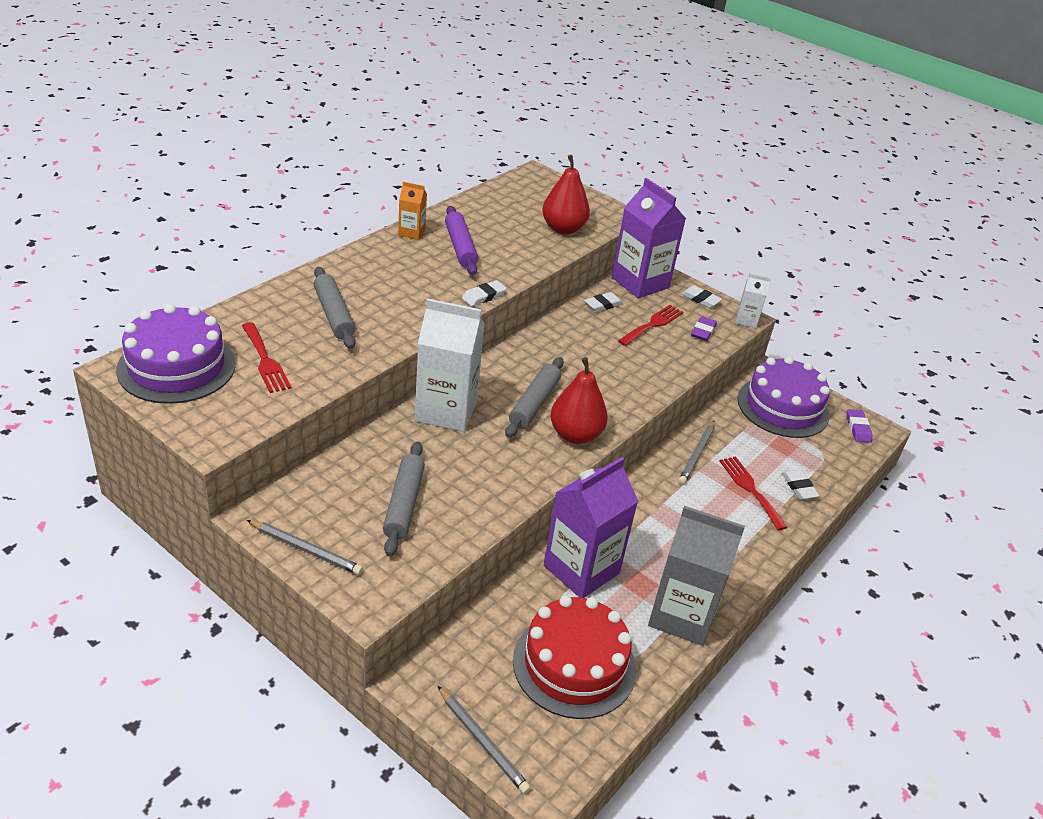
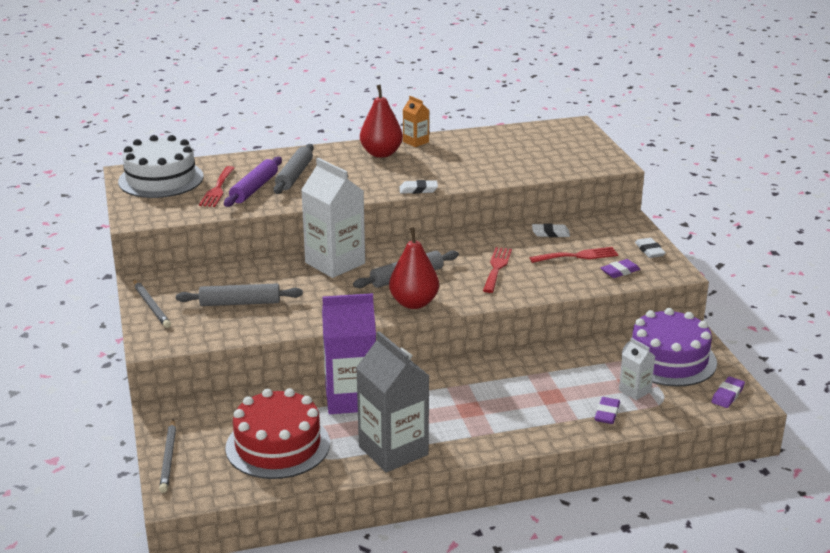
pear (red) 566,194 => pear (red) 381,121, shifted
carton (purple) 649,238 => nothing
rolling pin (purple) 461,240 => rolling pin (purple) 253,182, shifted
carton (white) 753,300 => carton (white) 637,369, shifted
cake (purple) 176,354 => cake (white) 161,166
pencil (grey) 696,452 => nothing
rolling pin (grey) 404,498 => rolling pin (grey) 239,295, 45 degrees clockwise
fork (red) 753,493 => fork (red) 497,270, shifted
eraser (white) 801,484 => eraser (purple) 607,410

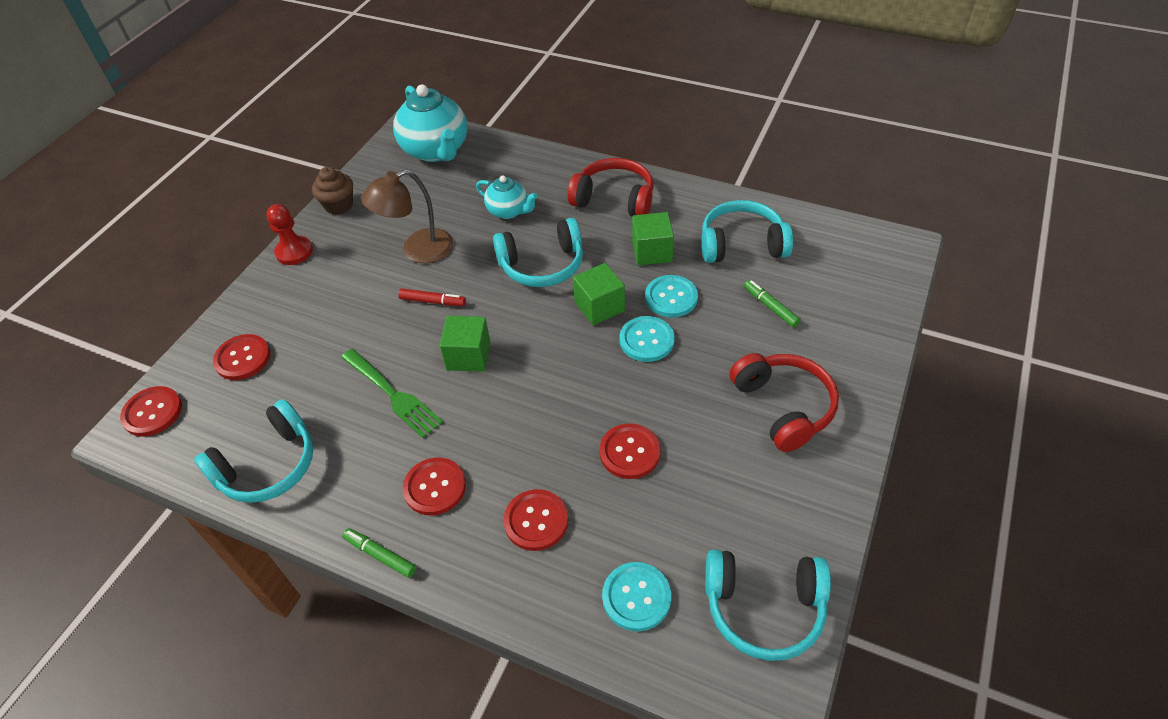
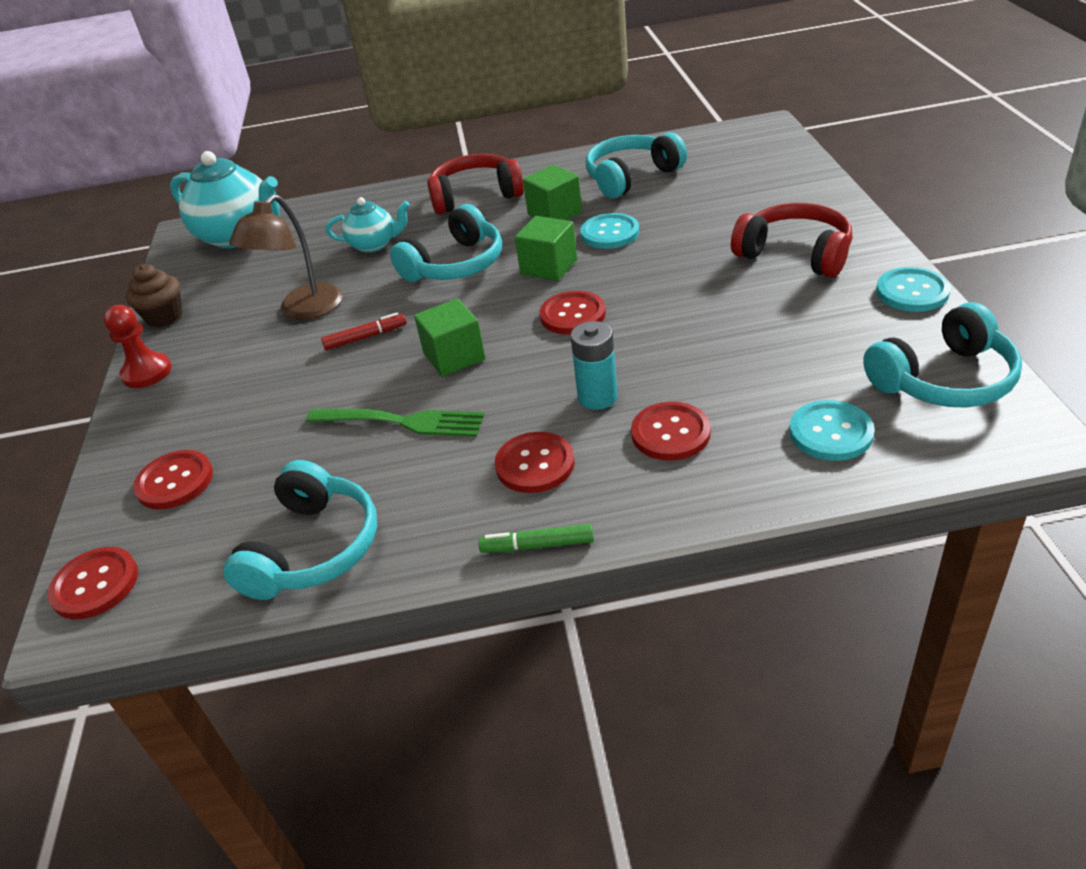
marker (green) 772,304 => nothing
button (turquoise) 647,339 => button (turquoise) 913,289, shifted
button (red) 630,451 => button (red) 573,313, shifted
nothing => battery (turquoise) 594,365

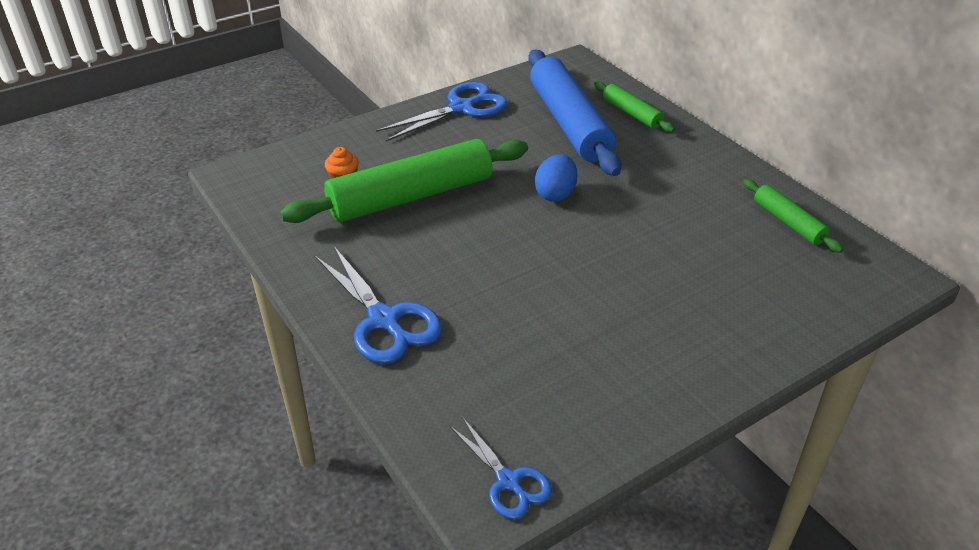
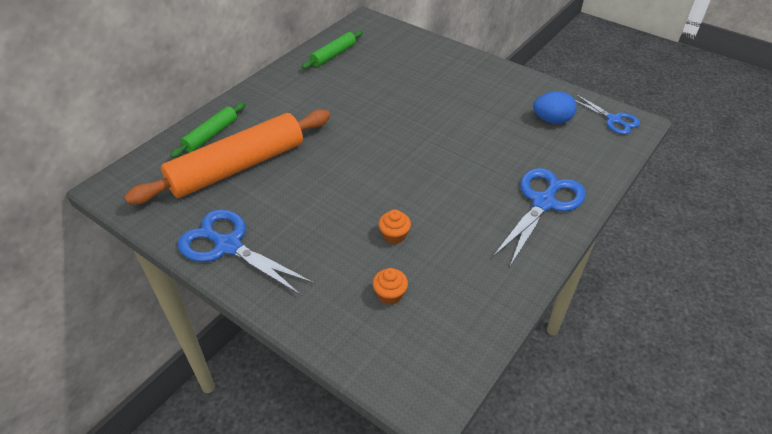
rolling pin (blue) 574,113 => rolling pin (orange) 227,157
rolling pin (green) 404,181 => cupcake (orange) 394,226
egg (blue) 556,178 => egg (blue) 555,107, shifted
scissors (blue) 500,468 => scissors (blue) 607,114, 105 degrees clockwise

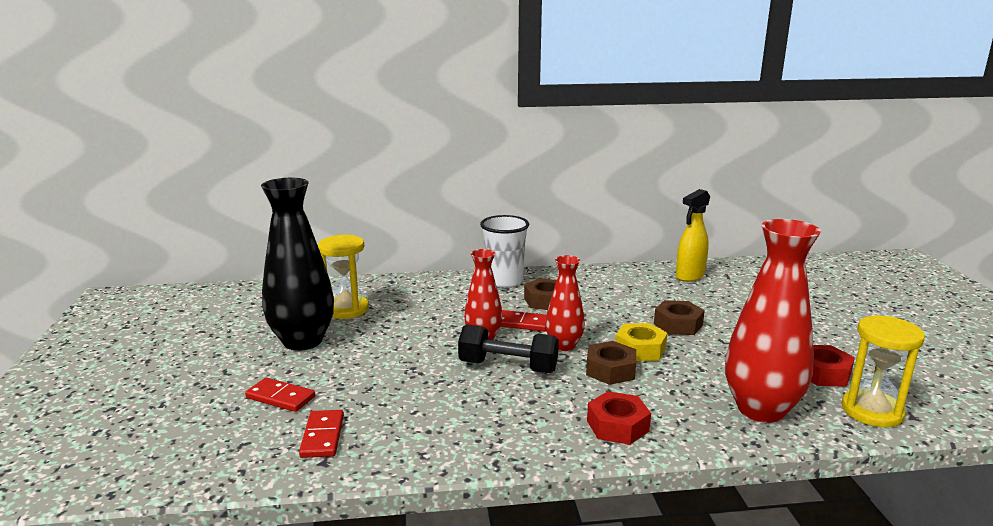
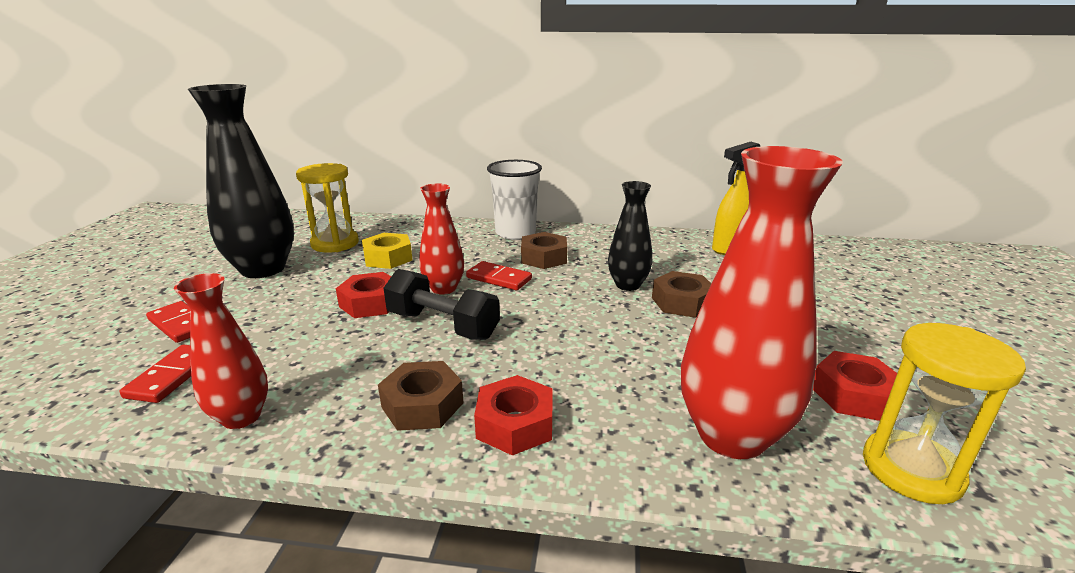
vase (red) 565,303 => vase (red) 221,351, shifted
nut (yellow) 641,342 => nut (yellow) 387,251, shifted
nut (brown) 611,363 => nut (brown) 421,396, shifted
nothing => vase (black) 630,236
nothing => nut (red) 363,295

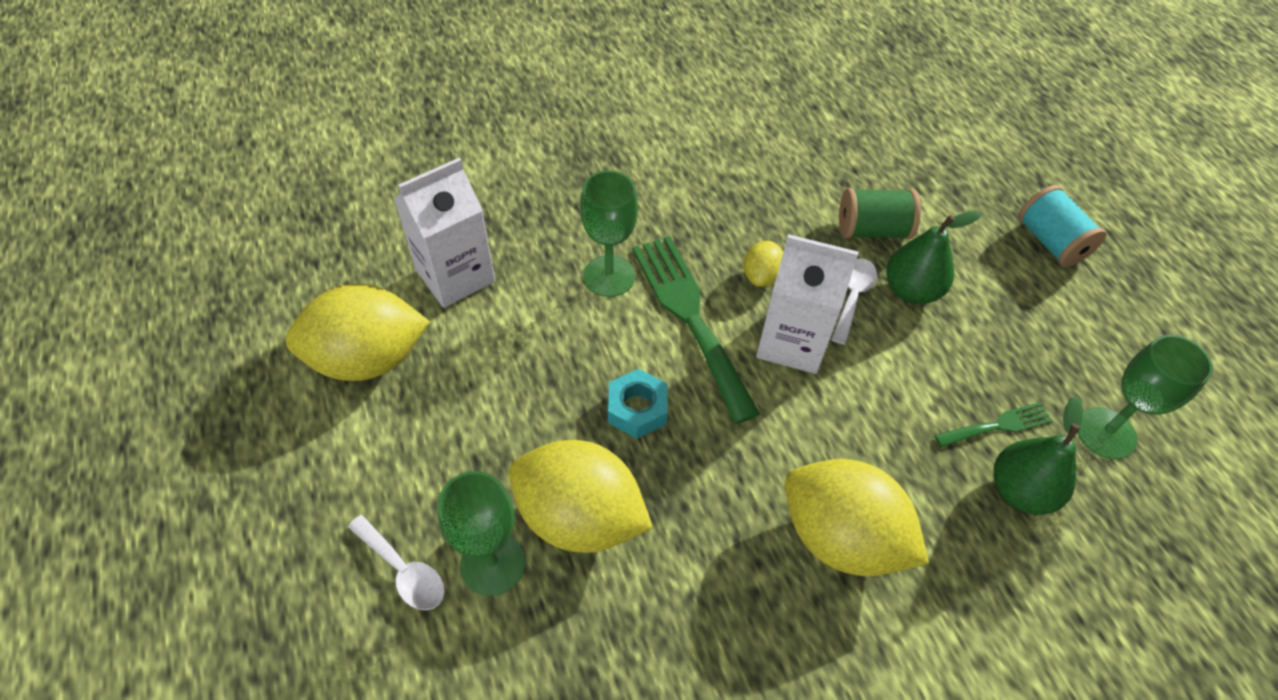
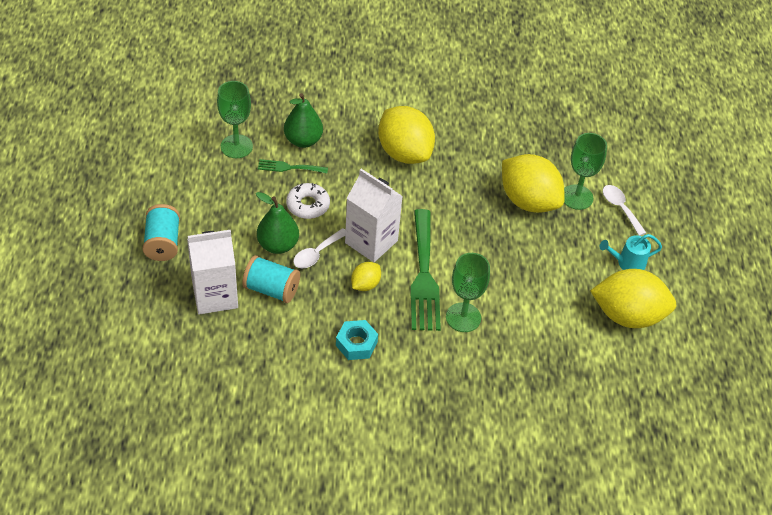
carton (white) 444,233 => carton (white) 212,272, shifted
spool (green) 880,213 => spool (turquoise) 271,279
nut (turquoise) 638,404 => nut (turquoise) 357,340, shifted
nothing => donut (white) 308,201
nothing => watering can (turquoise) 630,252

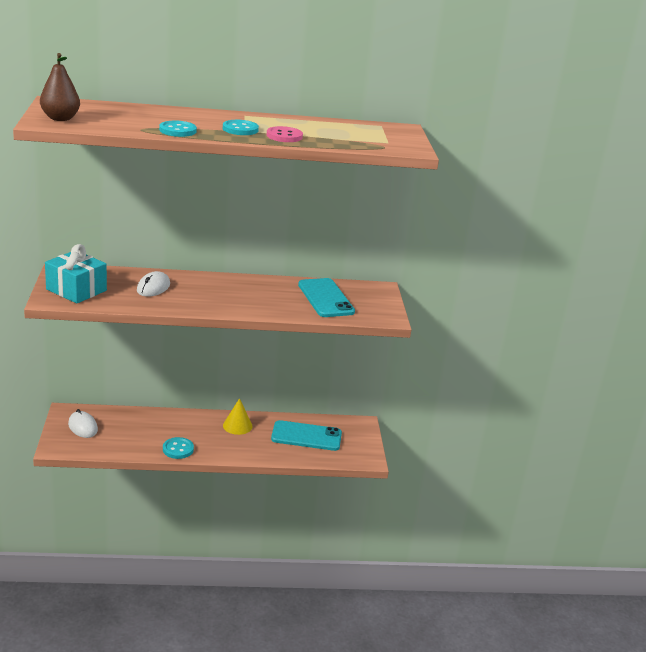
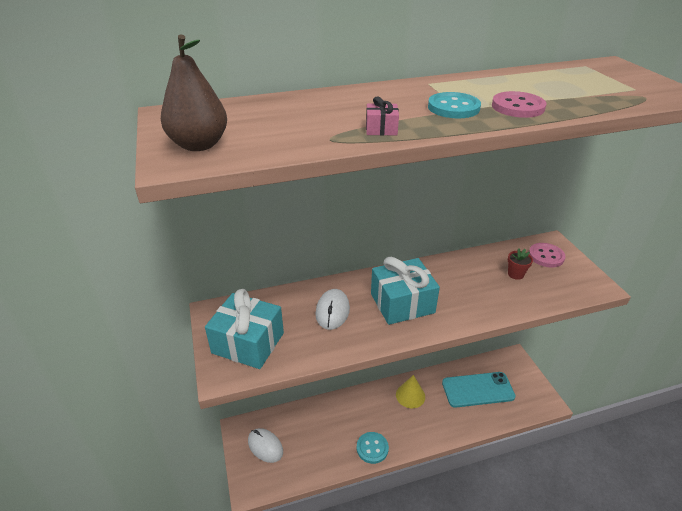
button (turquoise) 178,129 => gift (pink) 382,115
phone (turquoise) 326,297 => flower pot (red) 520,264
nothing => button (pink) 547,255
nothing => gift (turquoise) 405,291

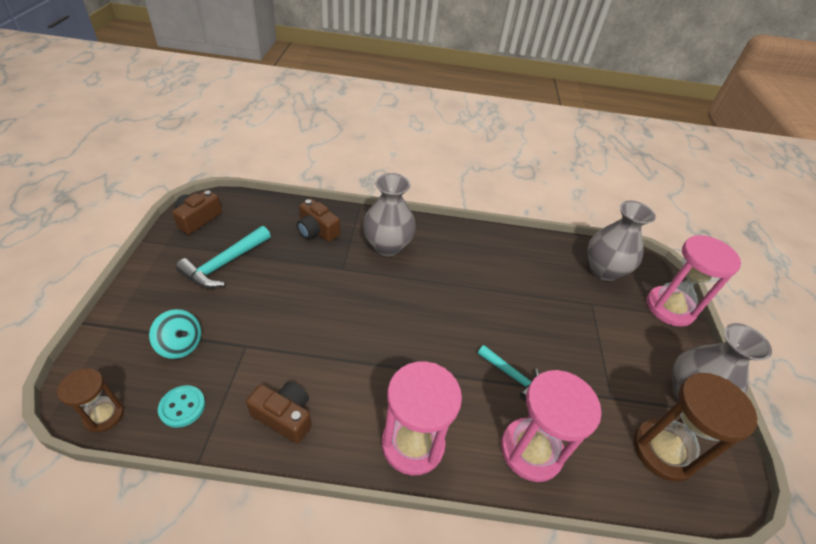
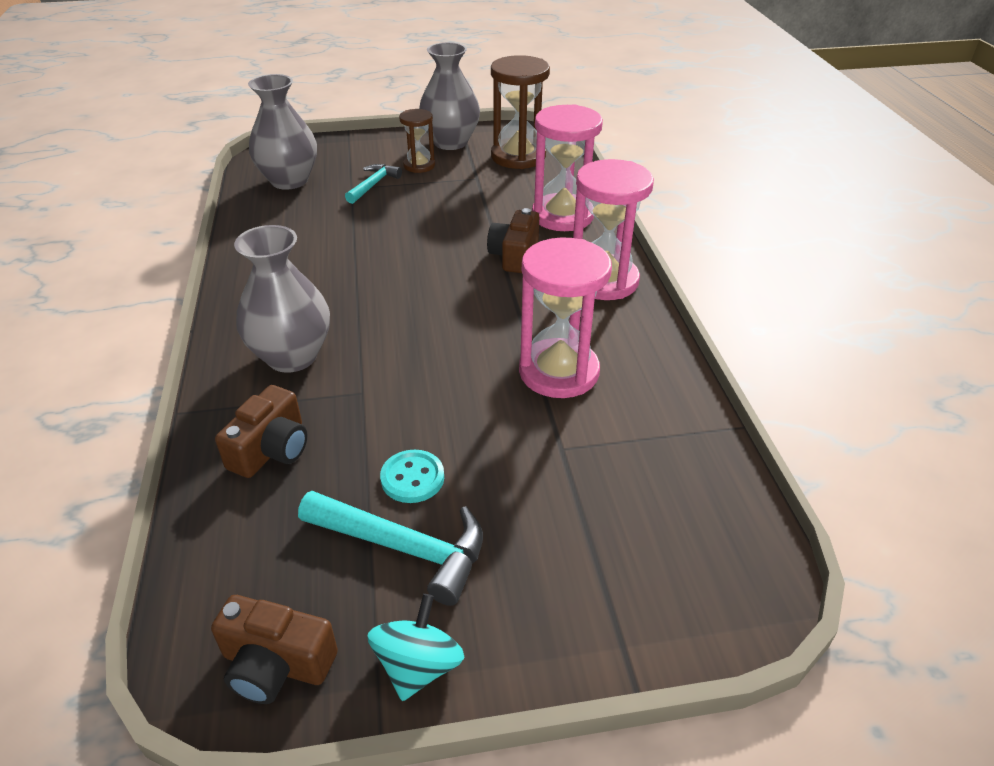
hourglass (pink) 694,281 => hourglass (pink) 565,317, shifted
spinning top (turquoise) 175,334 => spinning top (turquoise) 416,647, shifted
hammer (turquoise) 509,373 => hammer (turquoise) 373,184, shifted
hourglass (brown) 90,400 => hourglass (brown) 417,141, shifted
camera (brown) 278,413 => camera (brown) 513,240, shifted
button (turquoise) 181,406 => button (turquoise) 412,476, shifted

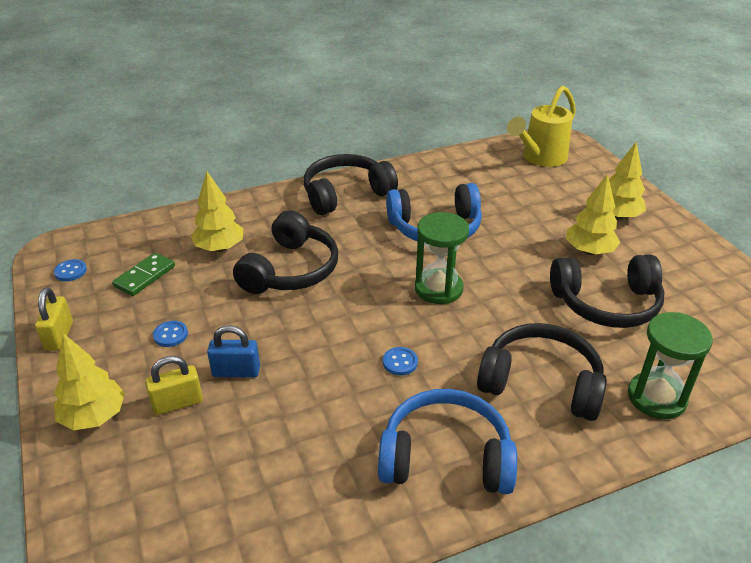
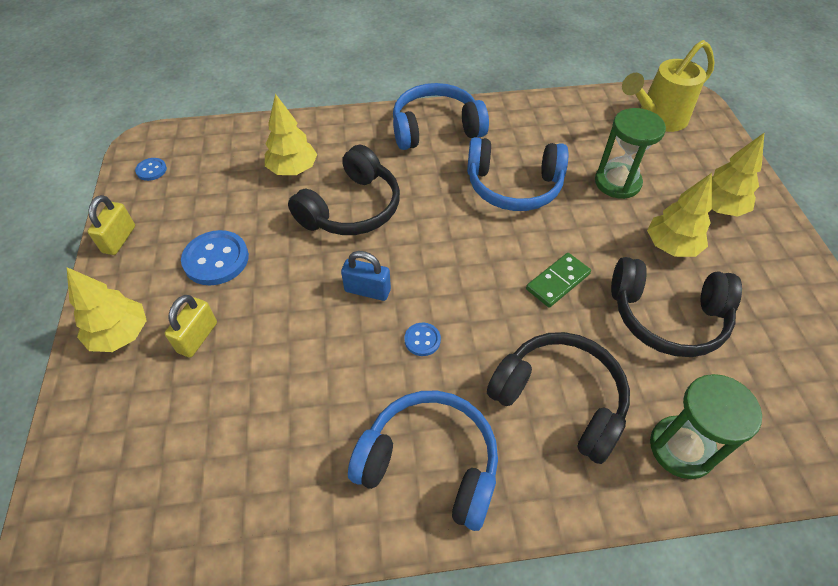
headphones (black) 351,184 => headphones (blue) 441,116
hourglass (green) 442,258 => hourglass (green) 630,153, shifted
domino (green) 143,274 => domino (green) 558,280, shifted
button (blue) 170,334 => button (blue) 215,257, x1.94
padlock (blue) 233,351 => padlock (blue) 366,276, shifted
padlock (yellow) 174,385 => padlock (yellow) 191,326, 60 degrees counterclockwise

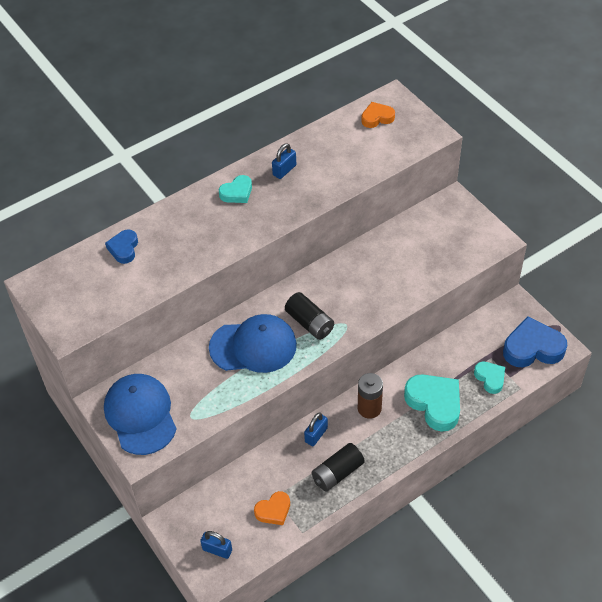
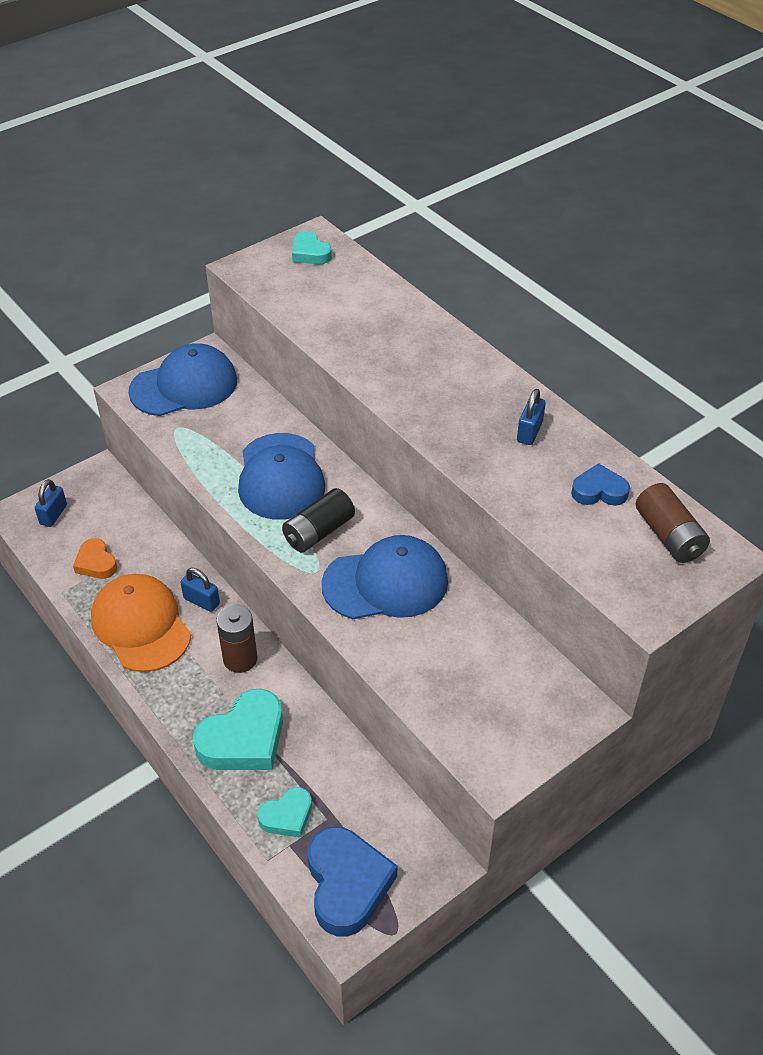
heart (orange) 378,115 => battery (brown) 673,523
padlock (blue) 284,161 => padlock (blue) 531,417, 75 degrees clockwise
heart (turquoise) 235,189 => heart (turquoise) 312,247, shifted
heart (blue) 121,246 => heart (blue) 600,484, shifted
battery (black) 338,467 => cap (orange) 141,623
nothing => cap (blue) 384,577

